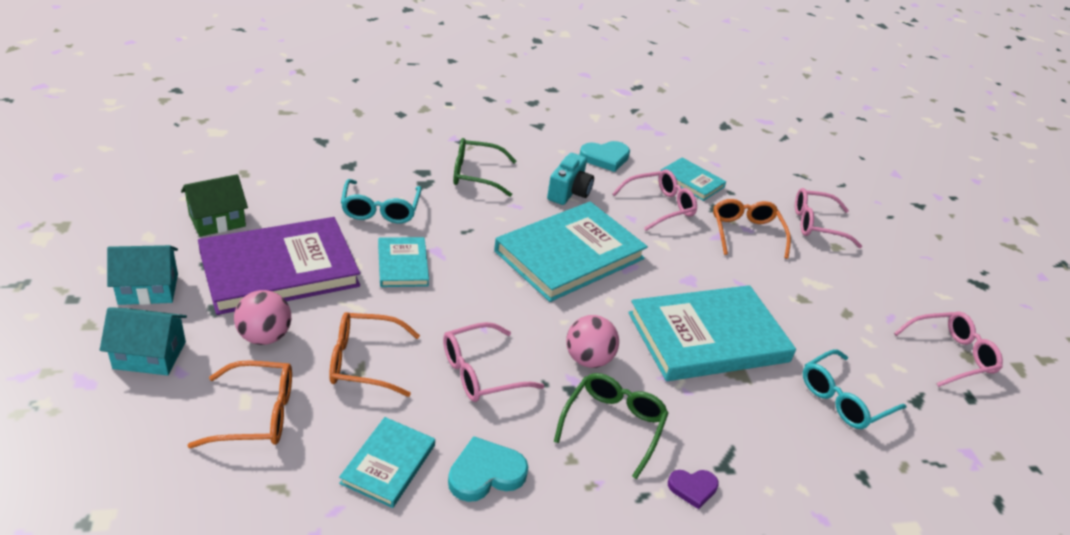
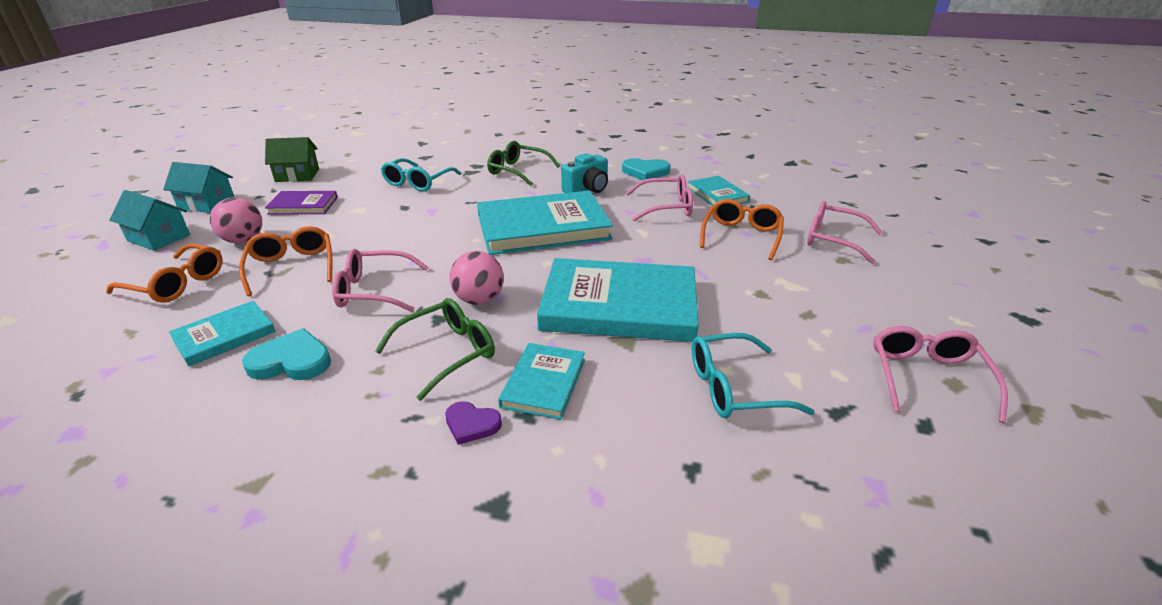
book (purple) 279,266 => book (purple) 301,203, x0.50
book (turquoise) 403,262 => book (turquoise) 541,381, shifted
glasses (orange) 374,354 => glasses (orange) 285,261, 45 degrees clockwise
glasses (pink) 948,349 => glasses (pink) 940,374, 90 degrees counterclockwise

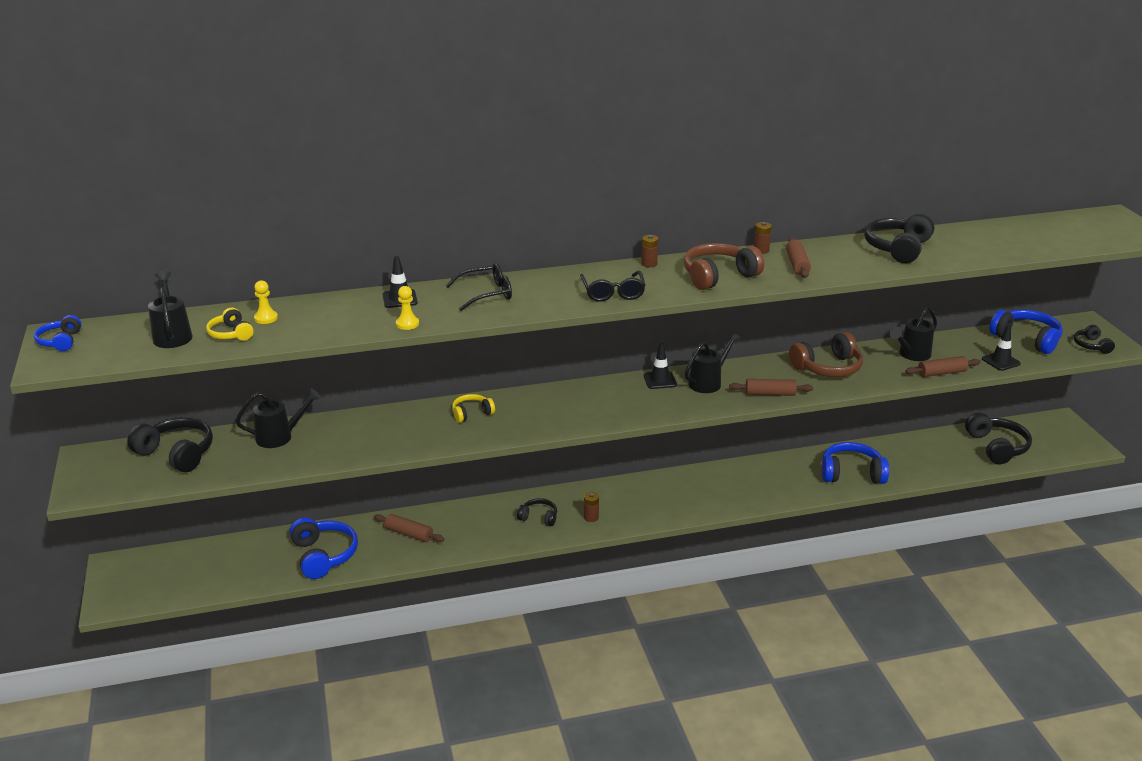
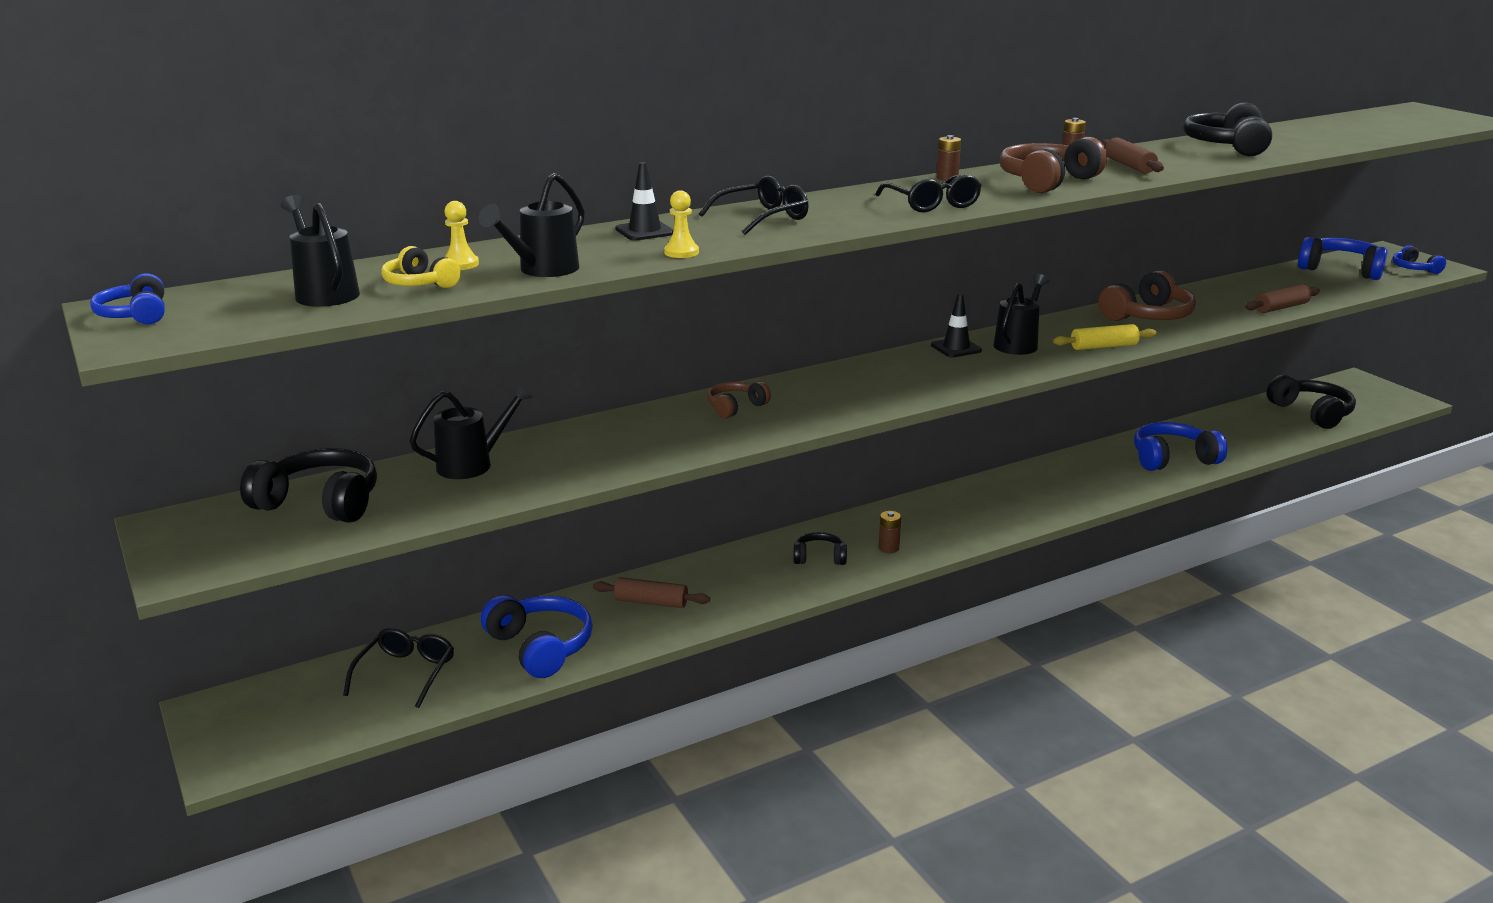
watering can (black) 913,334 => watering can (black) 532,225, shifted
traffic cone (black) 1001,348 => nothing
headphones (black) 1094,339 => headphones (blue) 1419,259
rolling pin (brown) 771,387 => rolling pin (yellow) 1105,337
headphones (yellow) 473,408 => headphones (brown) 739,400
nothing => glasses (black) 398,668

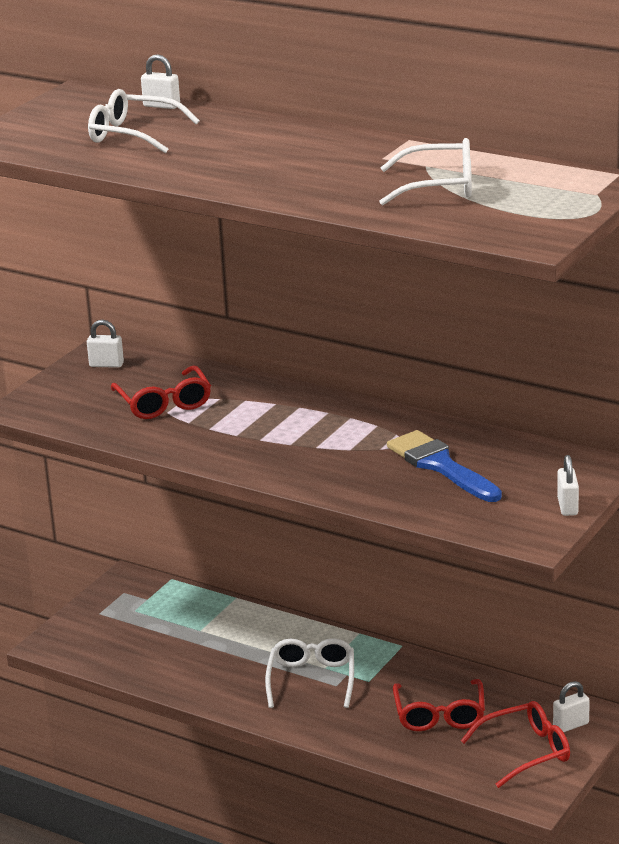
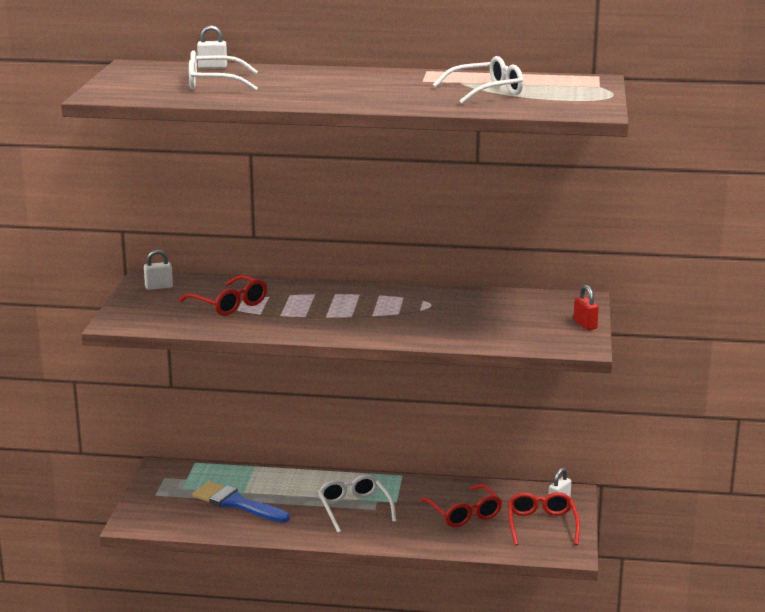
brush (blue) 444,466 => brush (blue) 241,502, shifted
padlock (white) 568,485 => padlock (red) 586,307
glasses (red) 515,744 => glasses (red) 544,519, 45 degrees counterclockwise

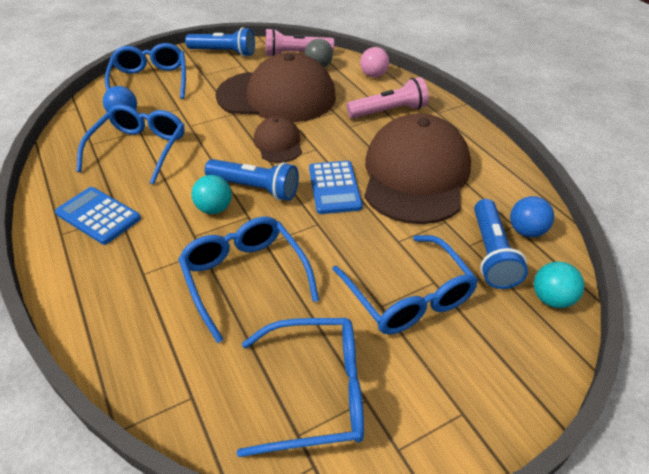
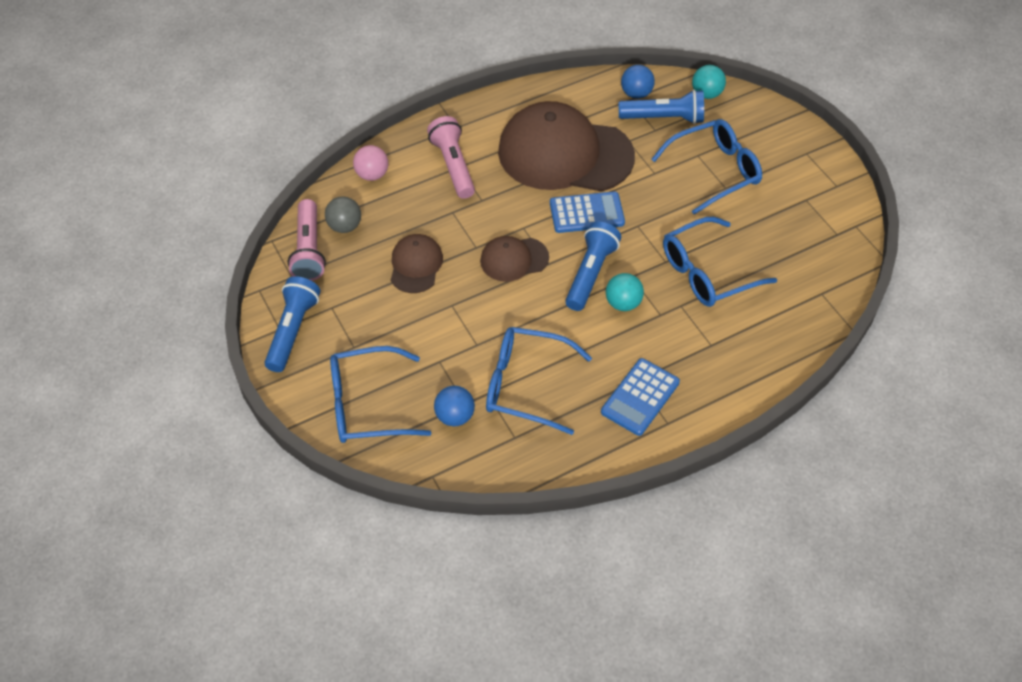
cap (brown) 275,87 => cap (brown) 417,263, x0.47
glasses (blue) 300,387 => nothing

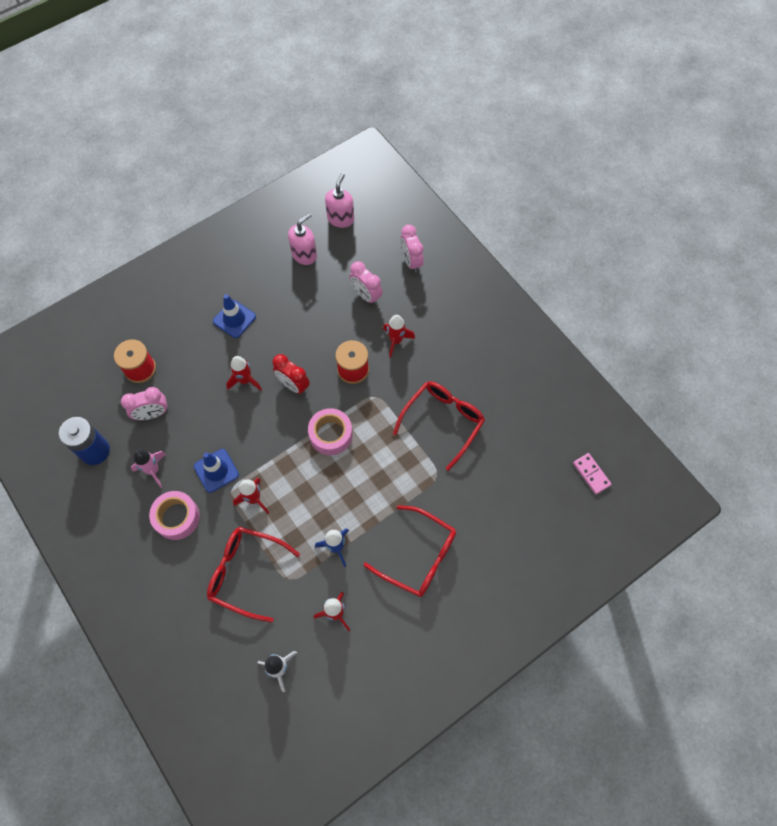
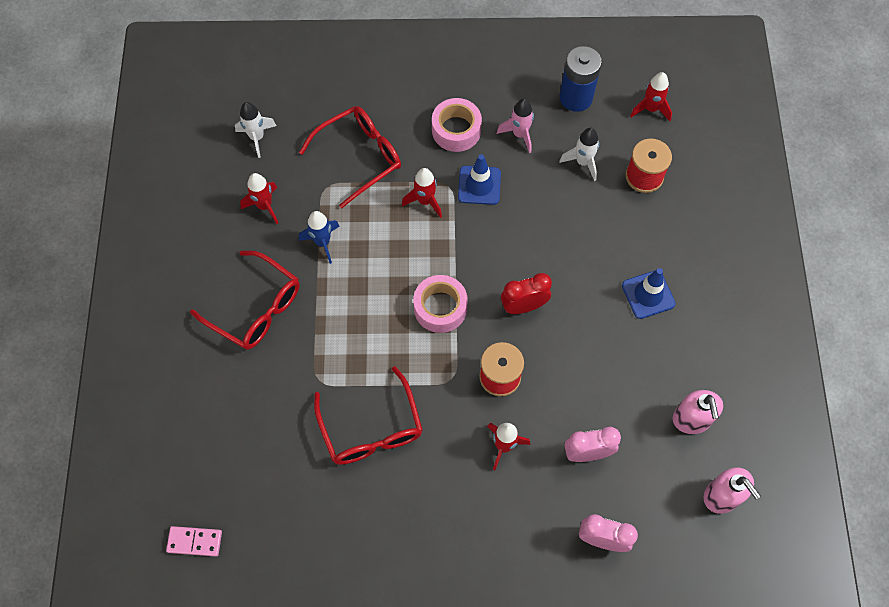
rocket (red) 244,373 => rocket (red) 651,96, shifted
clock (pink) 144,403 => rocket (white) 579,154
glasses (red) 409,551 => glasses (red) 244,300, 120 degrees counterclockwise

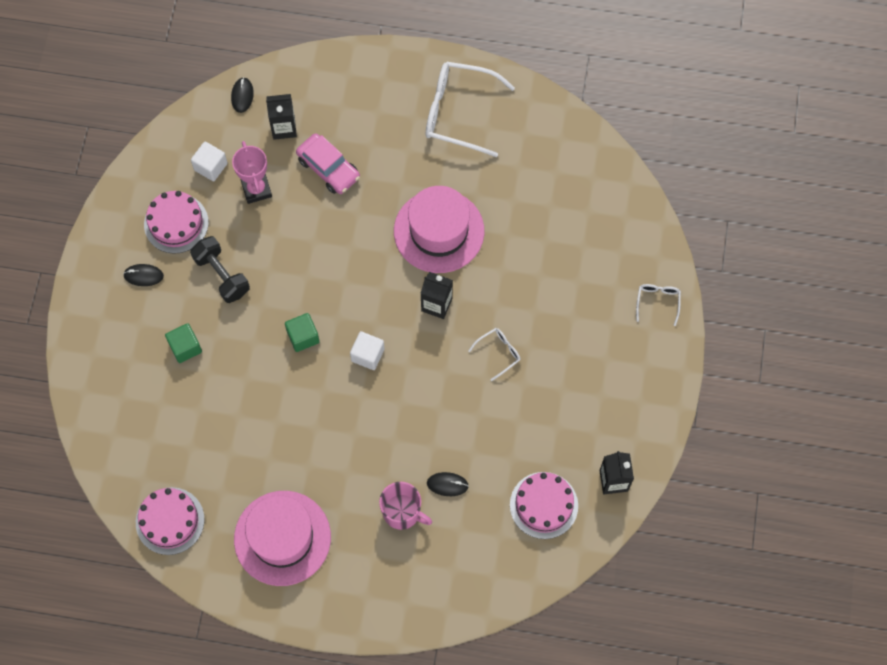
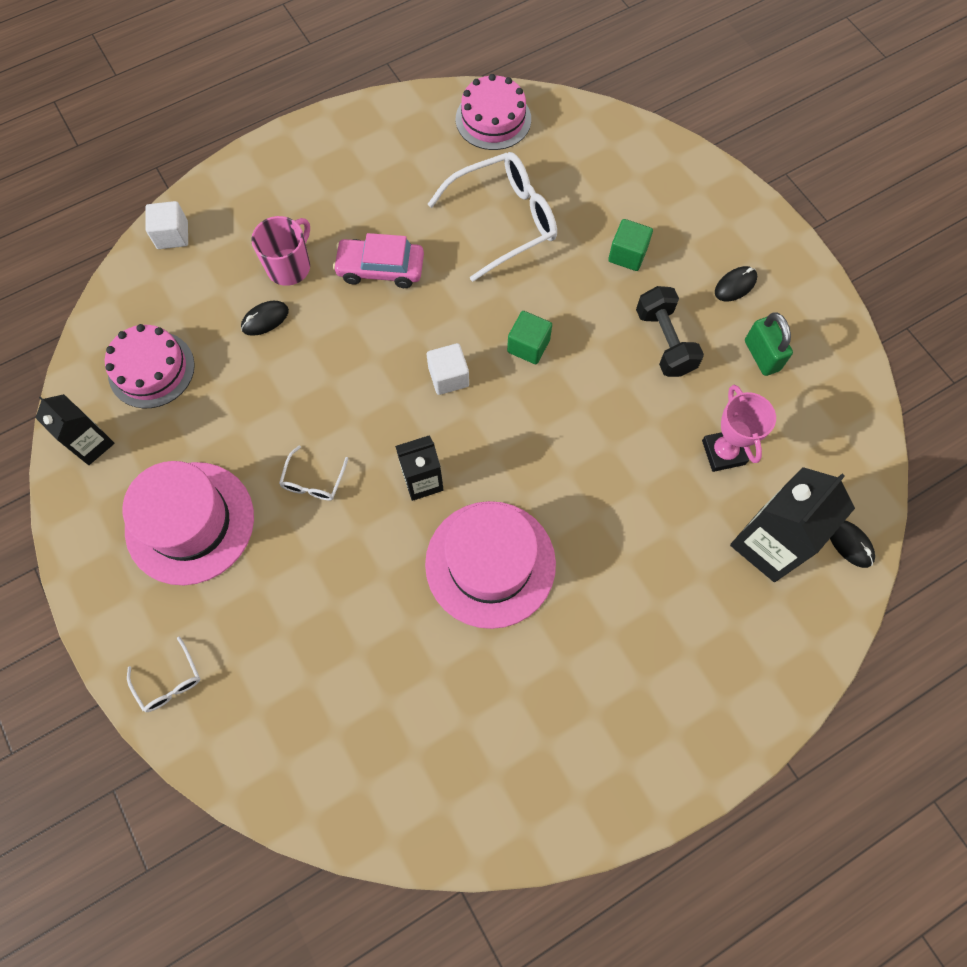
glasses (white) 470,109 => glasses (white) 492,217, shifted
carton (black) 281,117 => carton (black) 792,524, x1.64
car (pink) 328,163 => car (pink) 378,260, shifted
cube (white) 209,161 => cube (white) 166,225, shifted
trophy (pink) 252,172 => trophy (pink) 739,428, 45 degrees clockwise
cake (pink) 176,222 => padlock (green) 769,344
dumbbell (black) 220,269 => dumbbell (black) 670,331, 60 degrees clockwise
mug (pink) 405,506 => mug (pink) 280,251, 135 degrees clockwise
hat (pink) 282,538 => hat (pink) 188,523, shifted

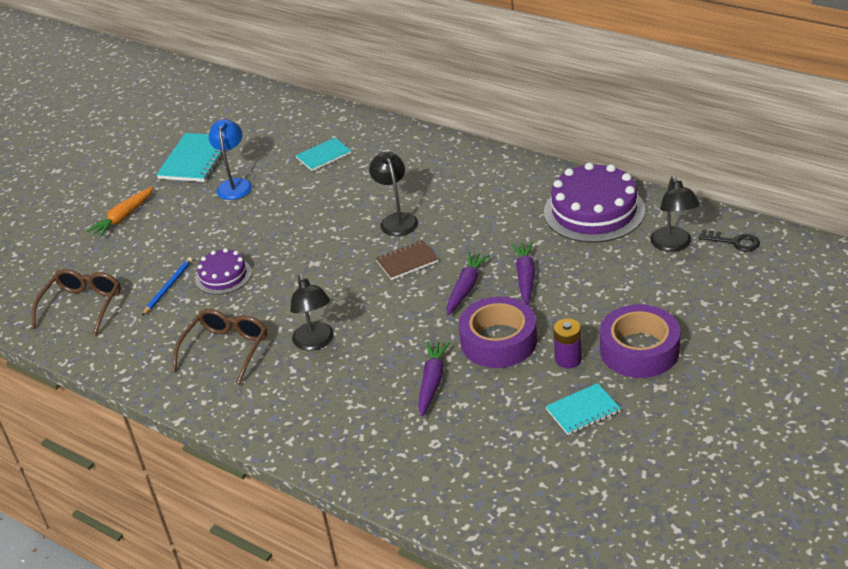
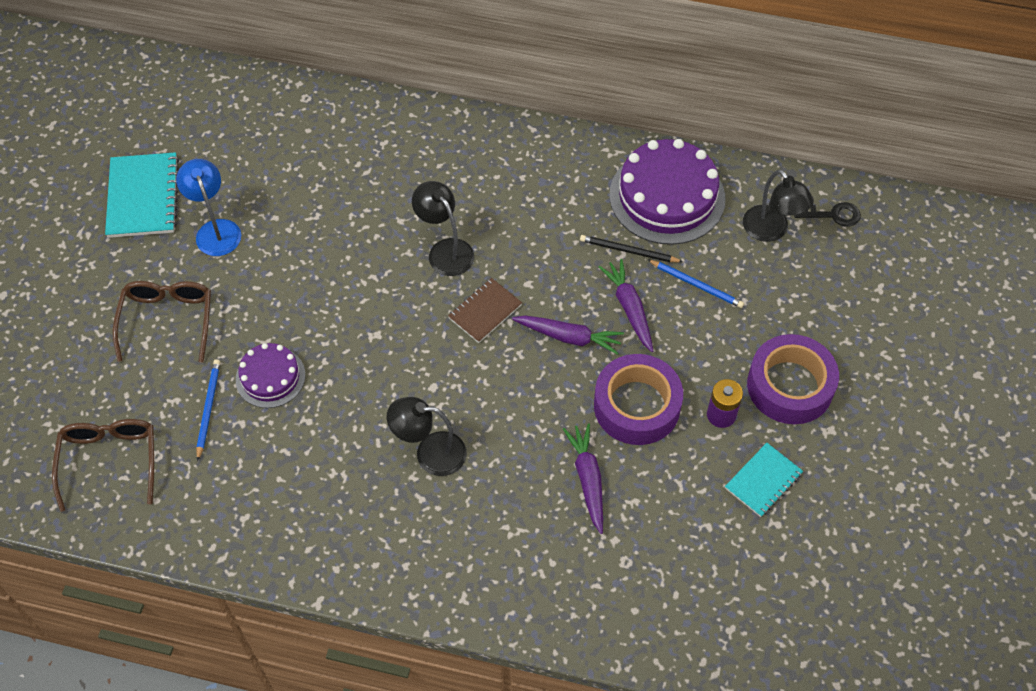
notebook (turquoise) 323,154 => nothing
carrot (orange) 120,212 => nothing
carrot (purple) 468,283 => carrot (purple) 568,335, 105 degrees clockwise
lamp (black) 312,312 => lamp (black) 427,436, 135 degrees clockwise
glasses (brown) 219,347 => glasses (brown) 162,322, shifted
nothing => pencil (black) 631,248
nothing => pencil (blue) 695,283

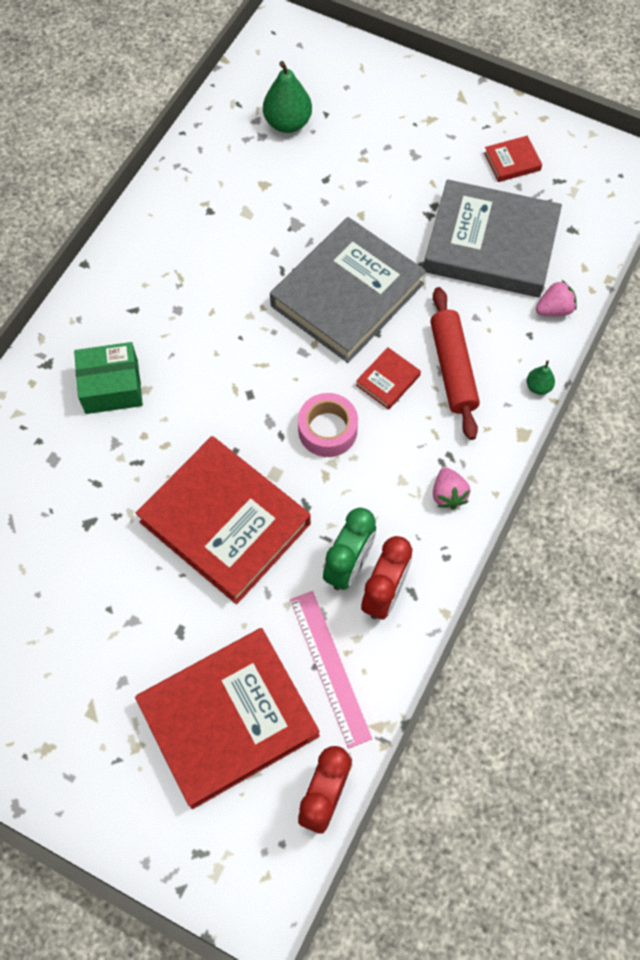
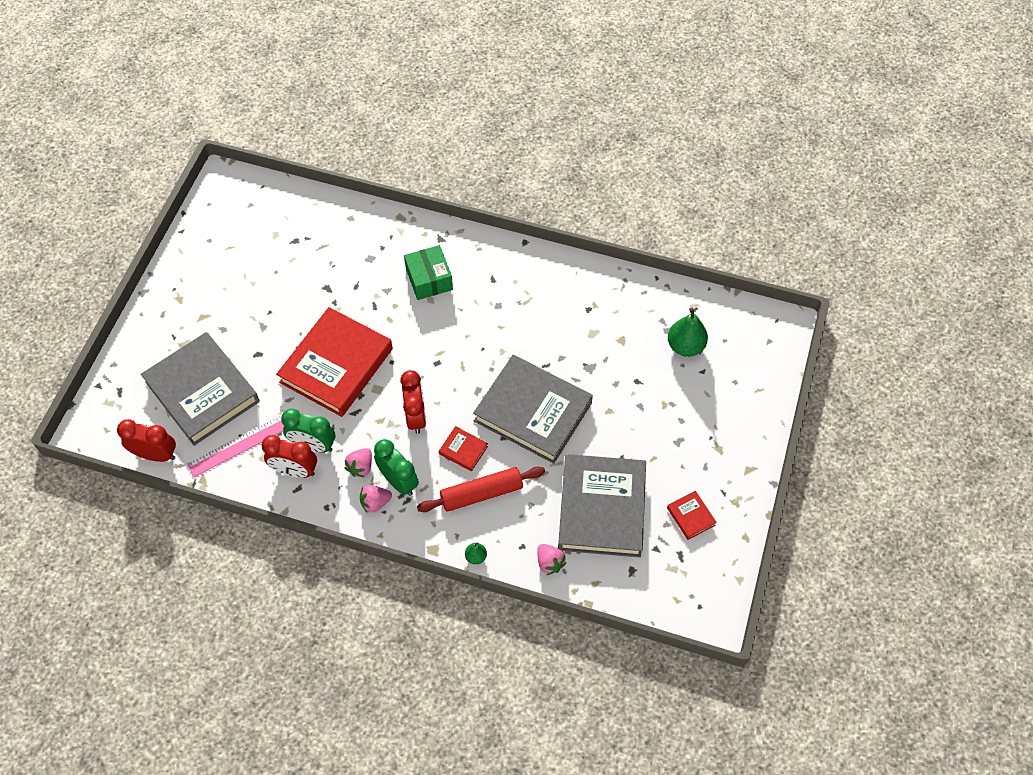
tape (pink) 328,425 => clock (red) 413,402
book (red) 227,718 => book (grey) 200,389
nothing => clock (green) 396,467
nothing => strawberry (pink) 358,462

